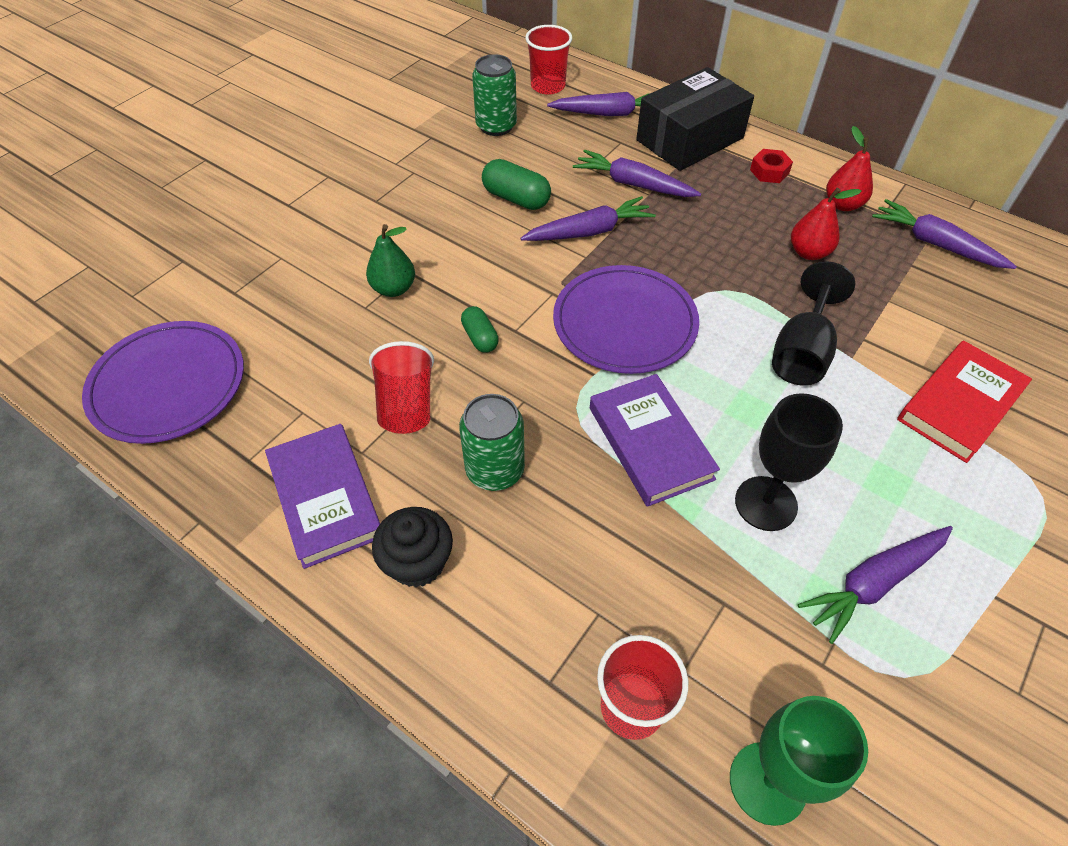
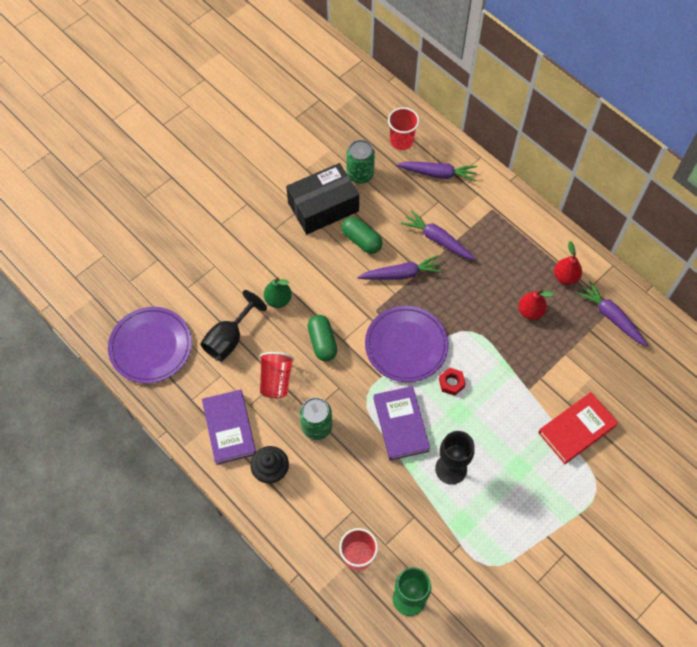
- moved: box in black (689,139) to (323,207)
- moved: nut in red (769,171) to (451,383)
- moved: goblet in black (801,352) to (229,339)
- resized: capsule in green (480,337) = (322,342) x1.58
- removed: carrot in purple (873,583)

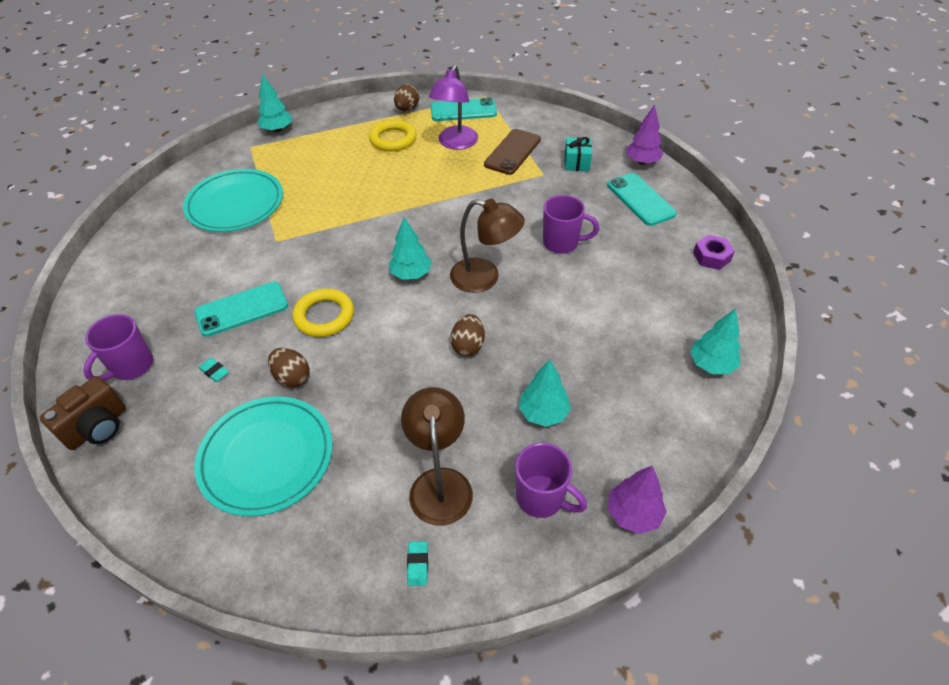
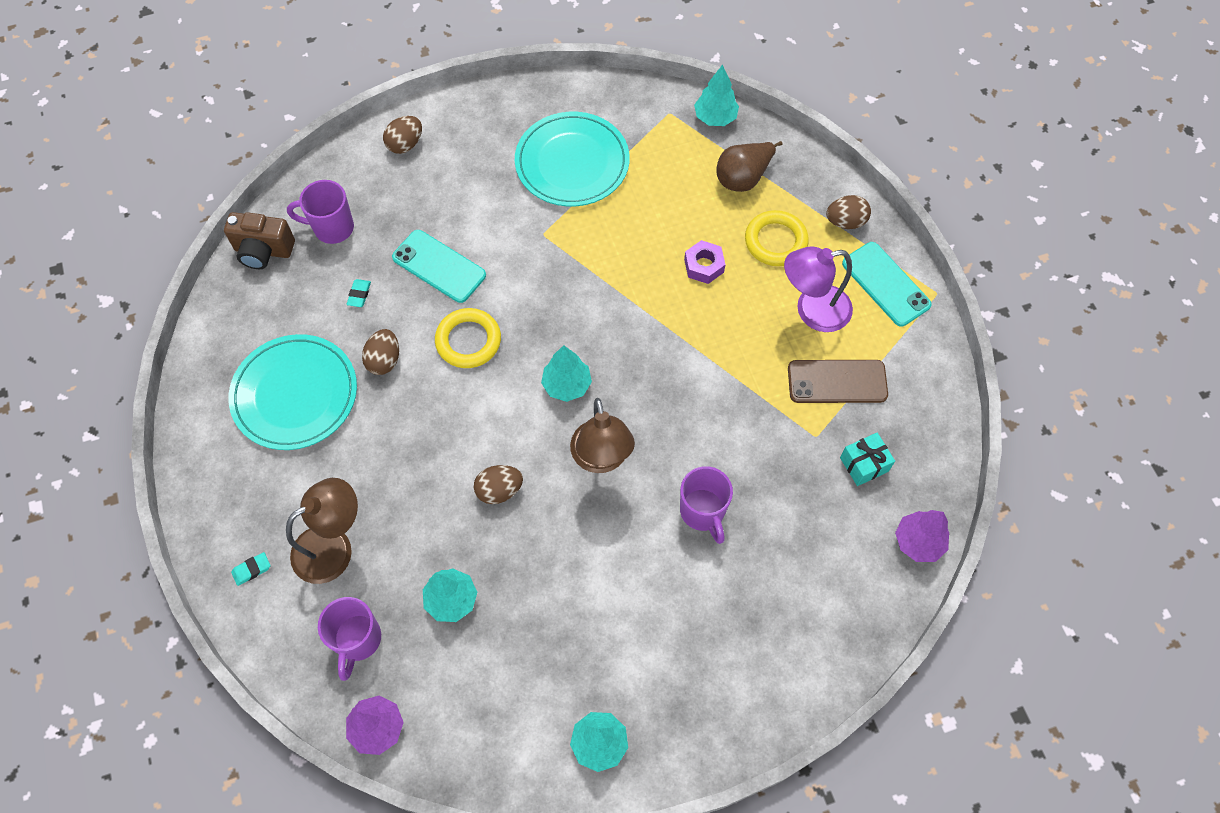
- removed: phone in turquoise (640,199)
- moved: nut in purple (711,257) to (704,266)
- added: egg in brown (405,144)
- added: pear in brown (743,178)

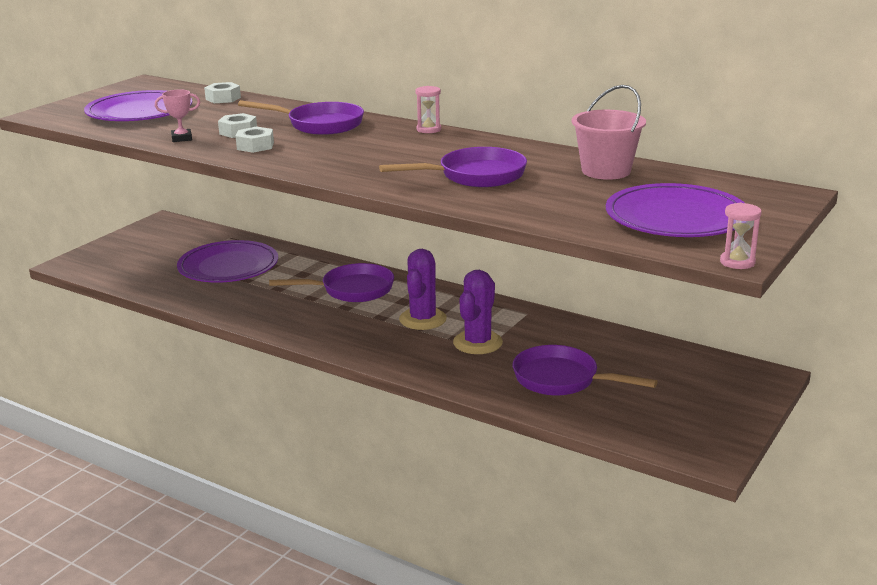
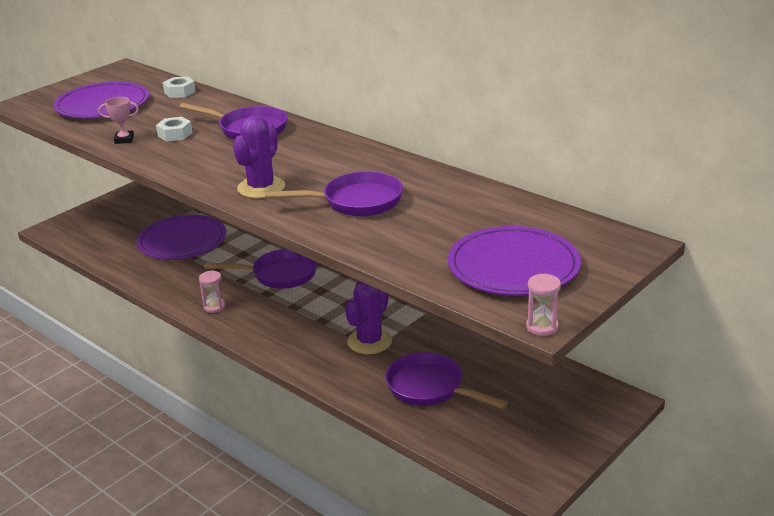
- removed: bucket in pink (606,171)
- moved: hourglass in pink (428,129) to (214,307)
- removed: nut in white (255,146)
- moved: cactus in purple (422,319) to (261,188)

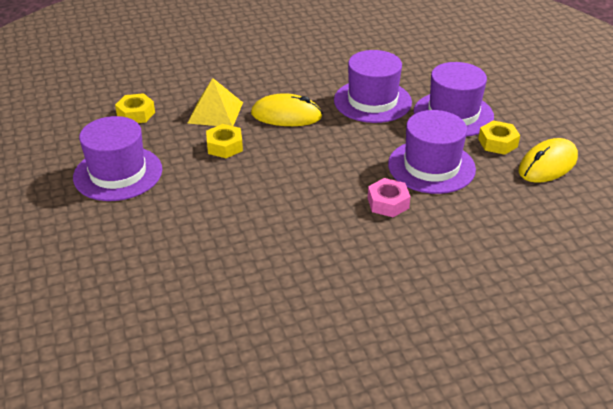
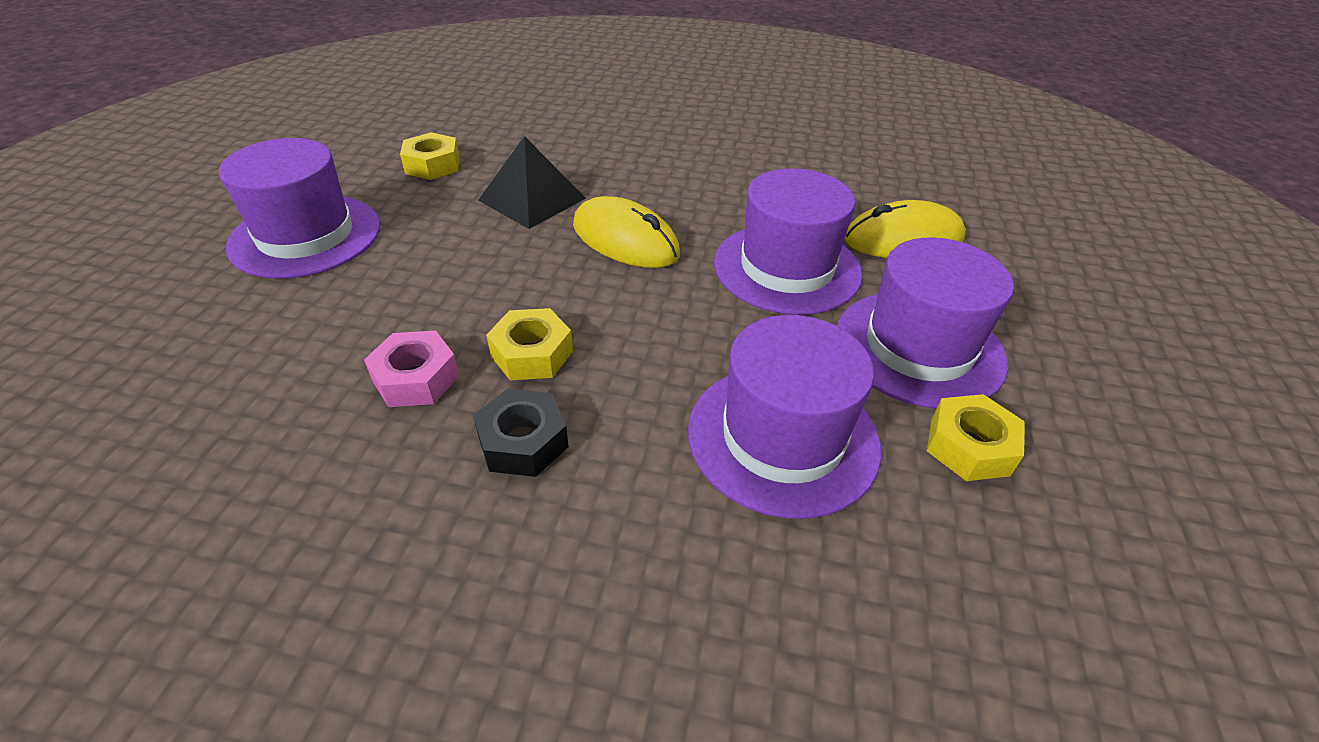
- recoloured: pyramid in yellow (215,112) to pyramid in black (532,199)
- moved: nut in yellow (224,146) to (532,354)
- moved: mouse in yellow (547,164) to (903,239)
- moved: nut in pink (388,203) to (416,378)
- added: nut in black (523,442)

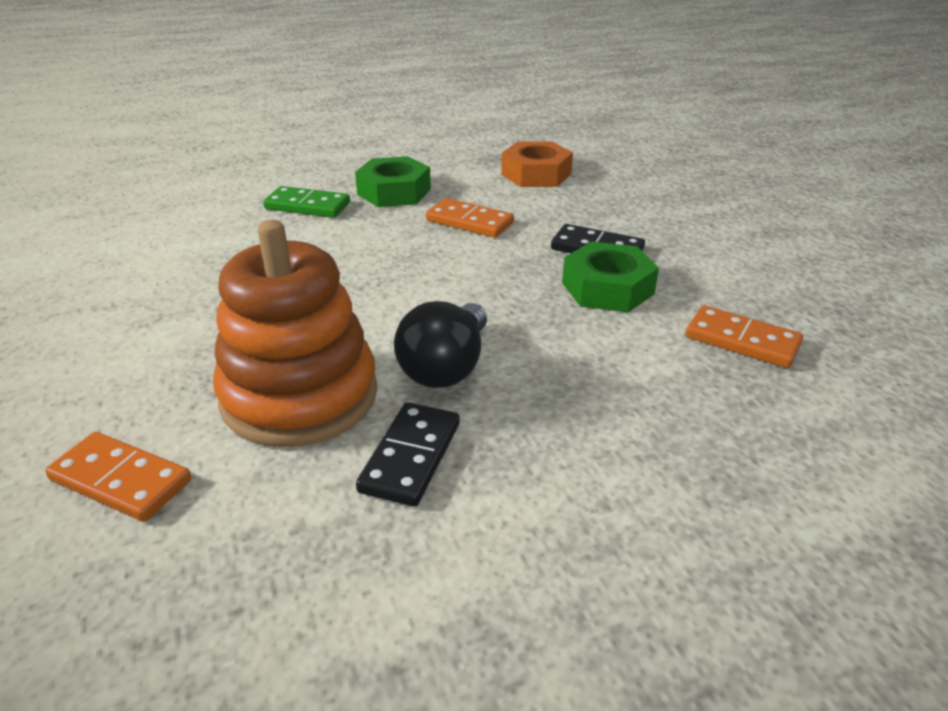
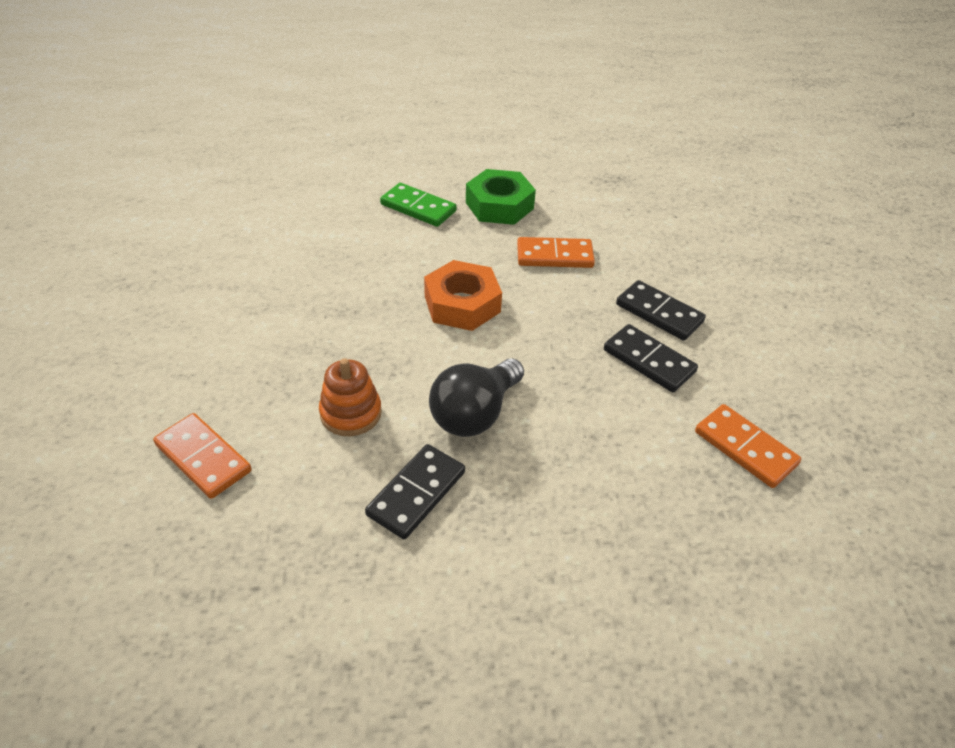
- moved: nut in orange (536,174) to (462,304)
- turned: domino in orange (469,222) = (554,256) 45 degrees counterclockwise
- resized: stacking toy in orange (299,396) = (351,413) x0.49
- replaced: nut in green (607,288) to domino in black (648,361)

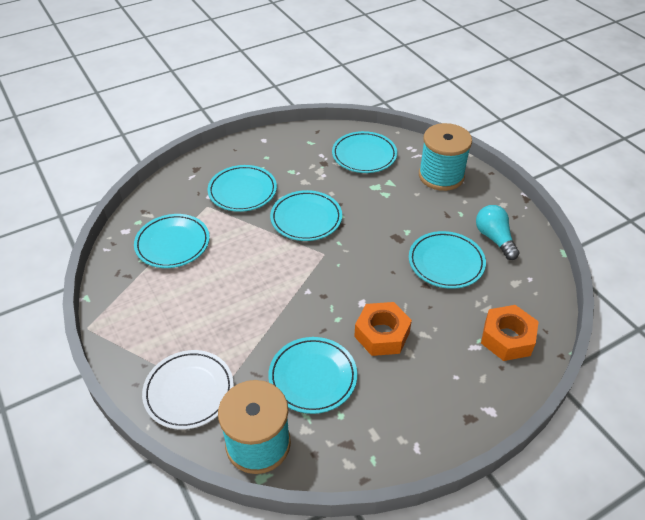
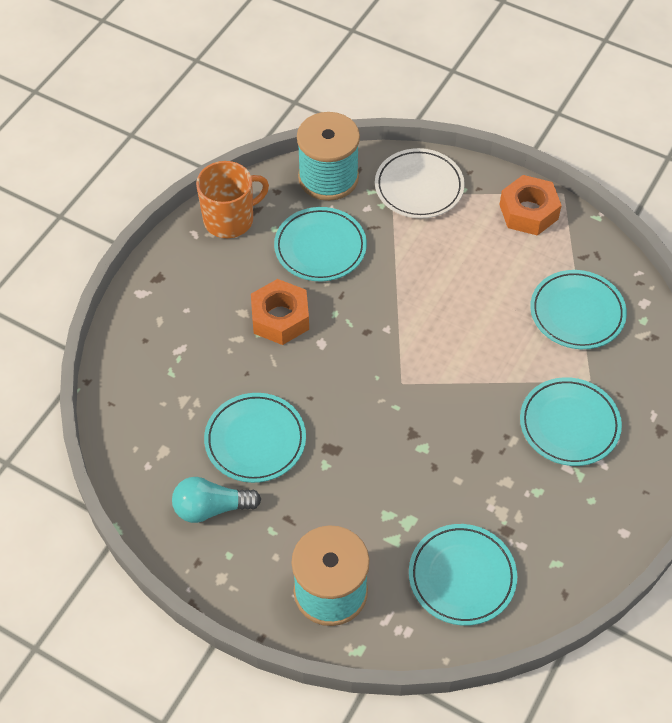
- removed: plate in turquoise (306,218)
- turned: light bulb in turquoise (494,238) = (211,508) 135 degrees clockwise
- moved: nut in orange (507,338) to (528,212)
- added: mug in orange (230,219)

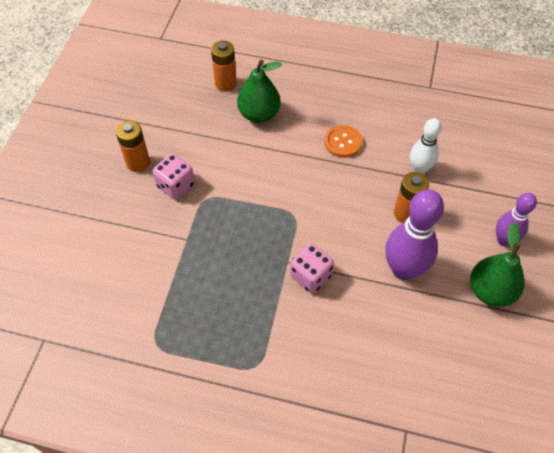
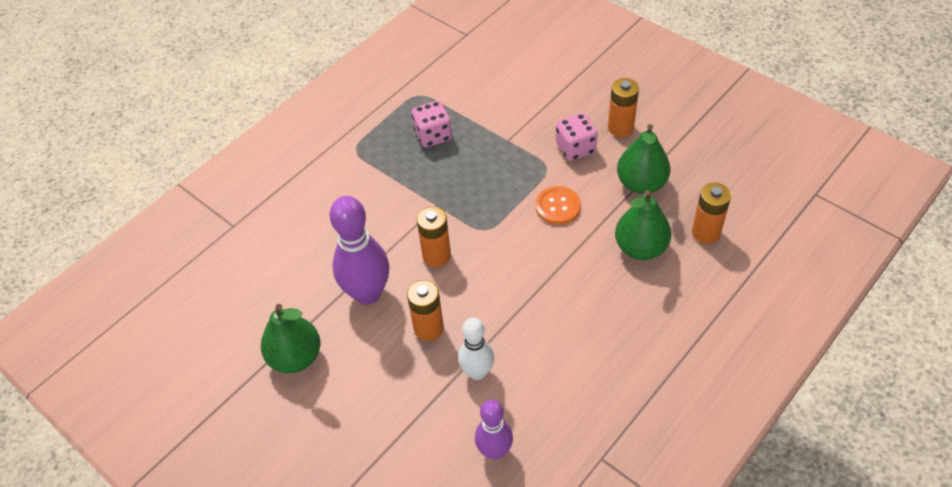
- moved: button in orange (342,142) to (557,206)
- moved: bowling pin in purple (504,240) to (494,451)
- moved: dice in pink (310,276) to (433,135)
- added: pear in green (641,184)
- added: battery in orange (436,255)

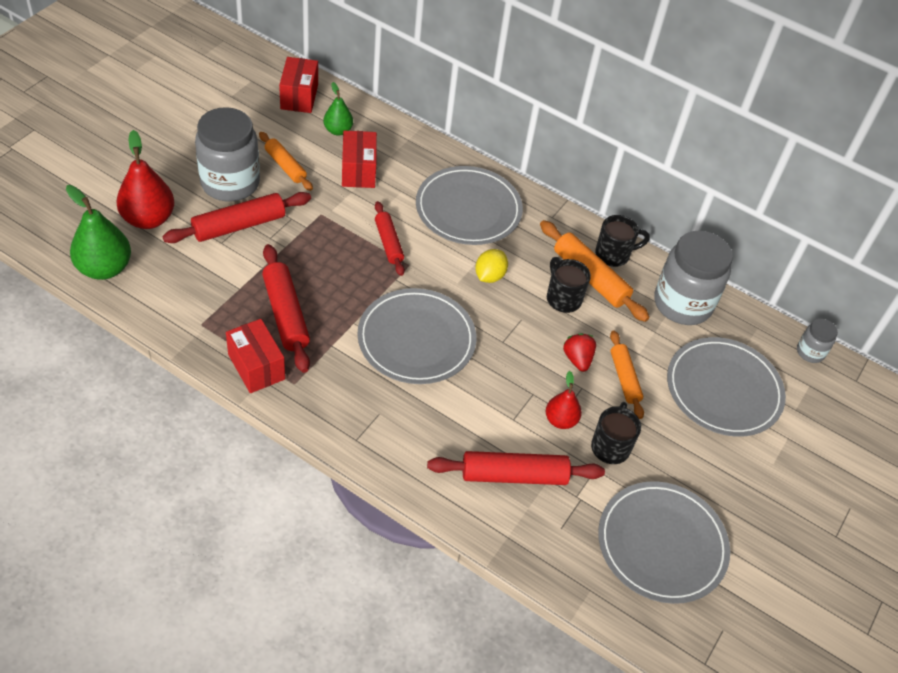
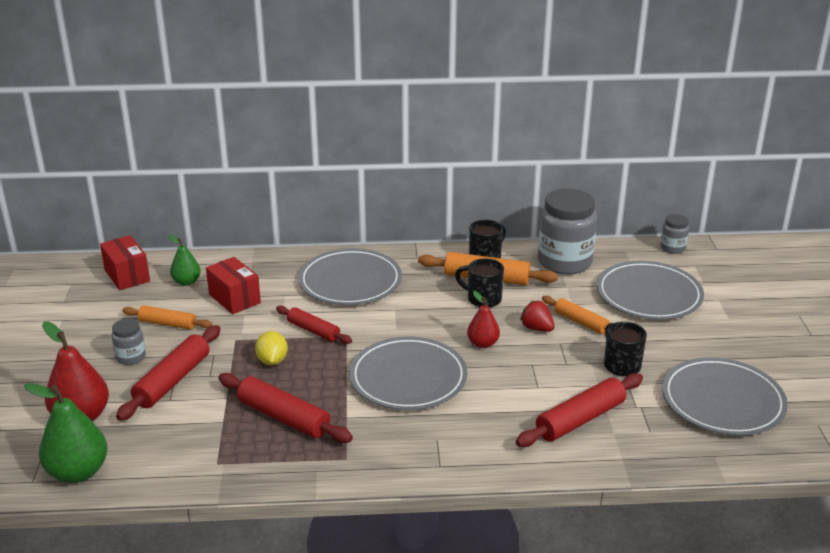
- resized: jar in grey (230,183) = (131,357) x0.48
- moved: lemon in yellow (489,276) to (272,361)
- removed: box in red (256,367)
- moved: pear in red (560,420) to (483,343)

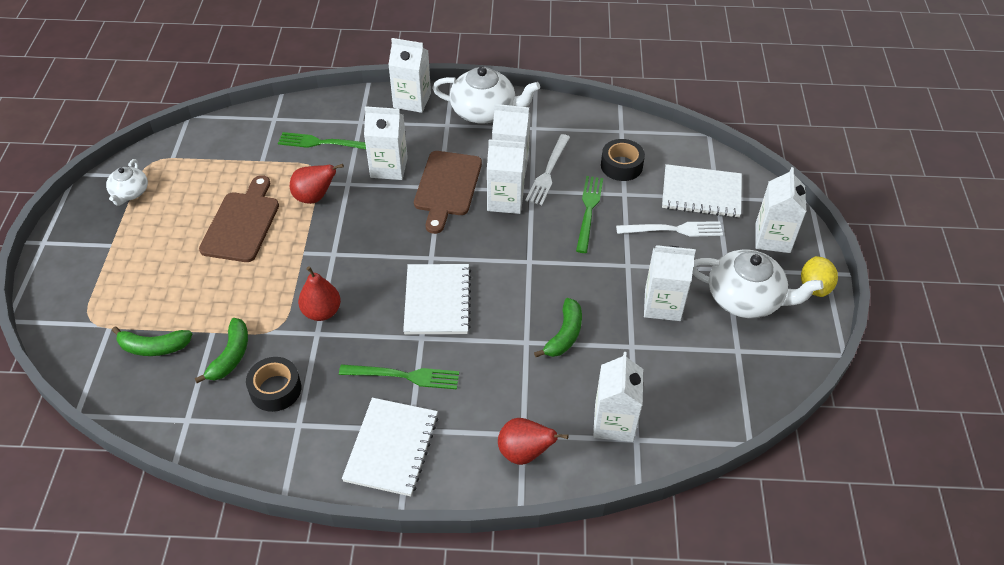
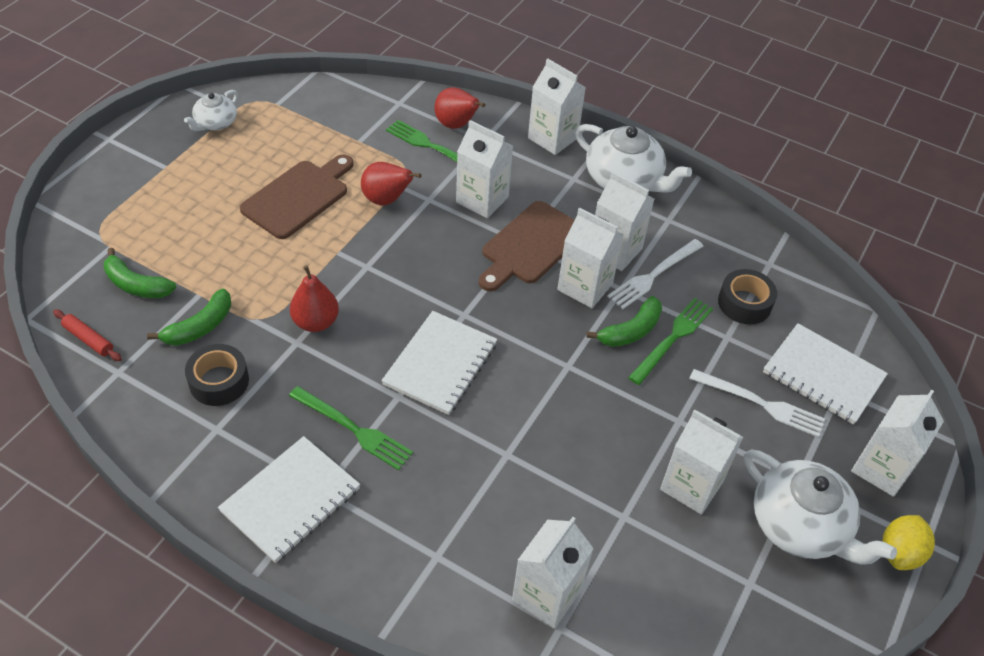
- moved: banana in green (564,335) to (631,331)
- moved: pear in red (524,453) to (456,125)
- added: rolling pin in red (88,339)

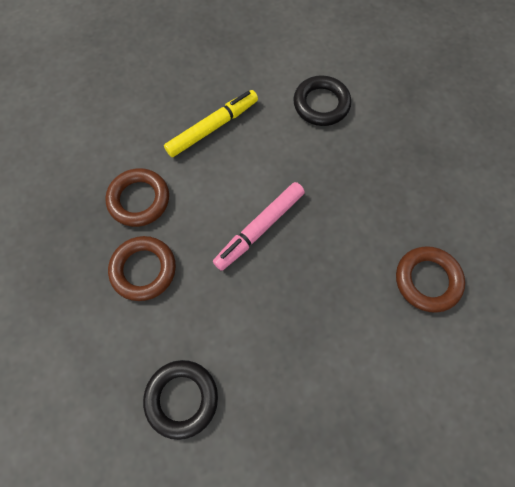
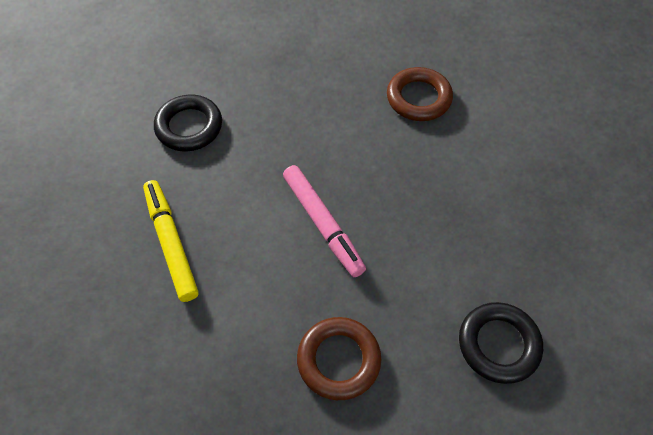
- removed: ring in brown (139,200)

